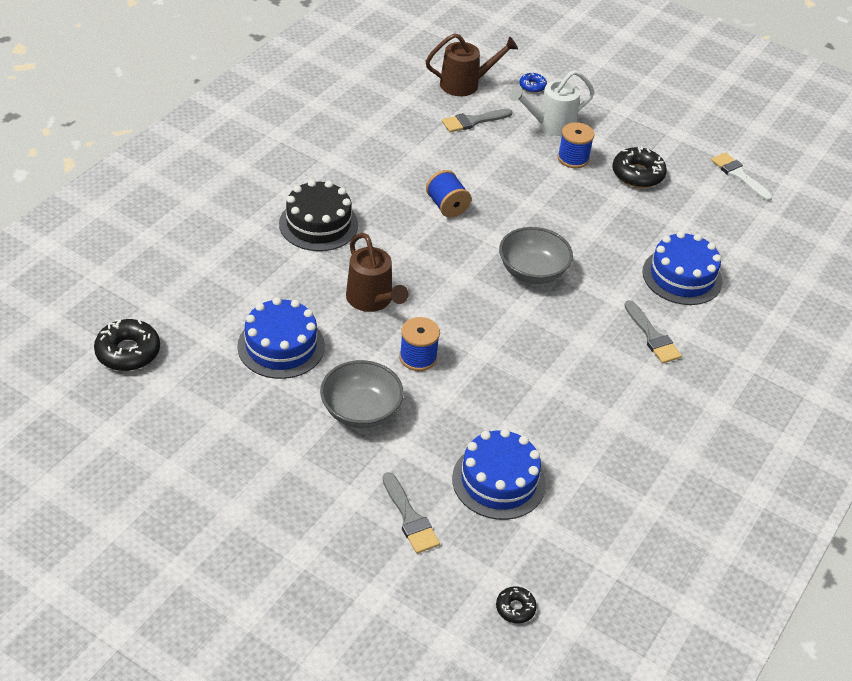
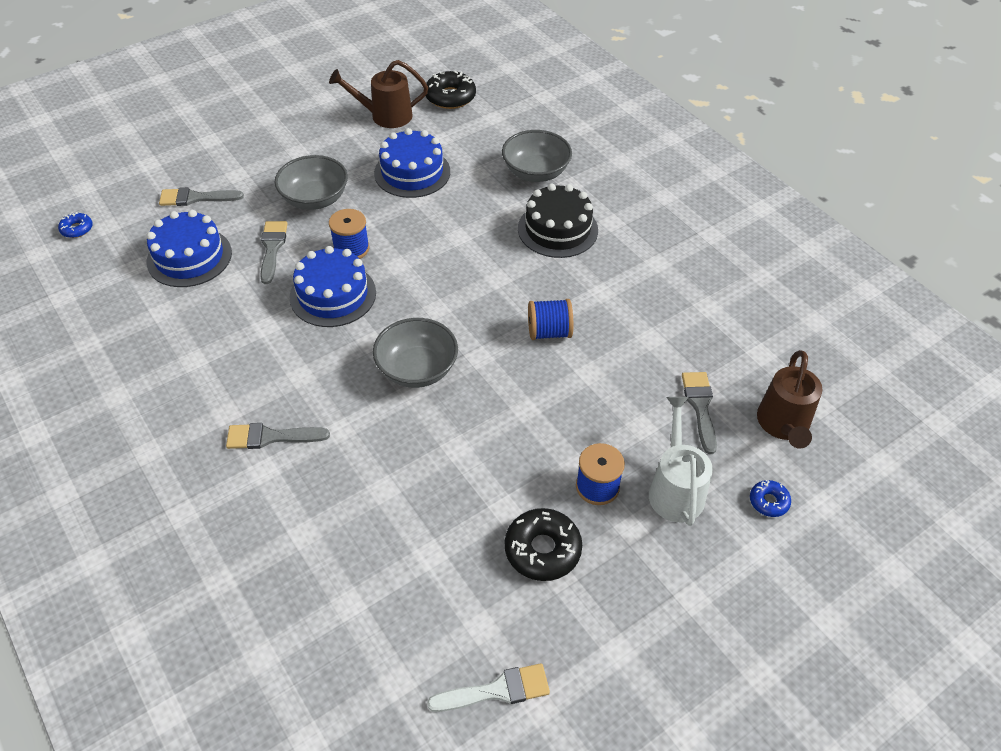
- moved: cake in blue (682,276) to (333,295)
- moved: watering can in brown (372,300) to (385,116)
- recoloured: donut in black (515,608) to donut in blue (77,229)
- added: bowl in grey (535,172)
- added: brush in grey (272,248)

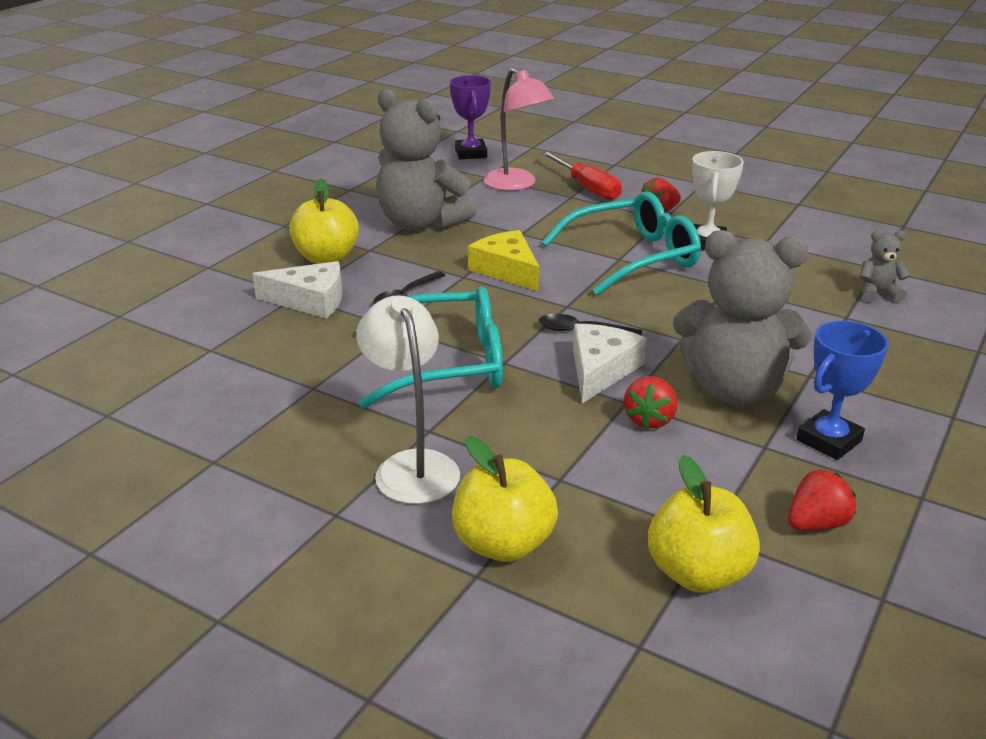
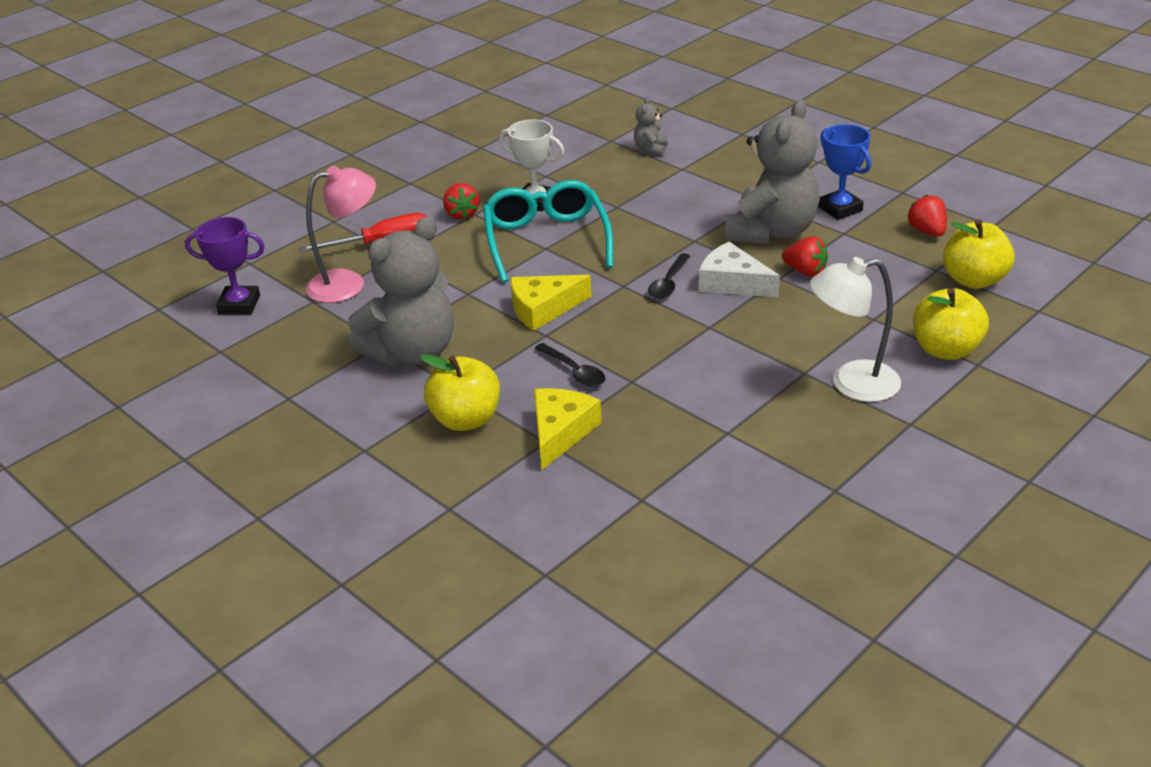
- recoloured: cheese in white (310,300) to cheese in yellow (560,432)
- removed: glasses in turquoise (447,364)

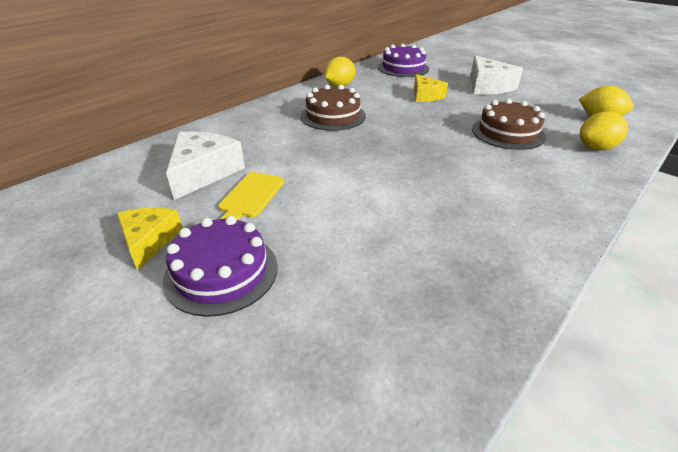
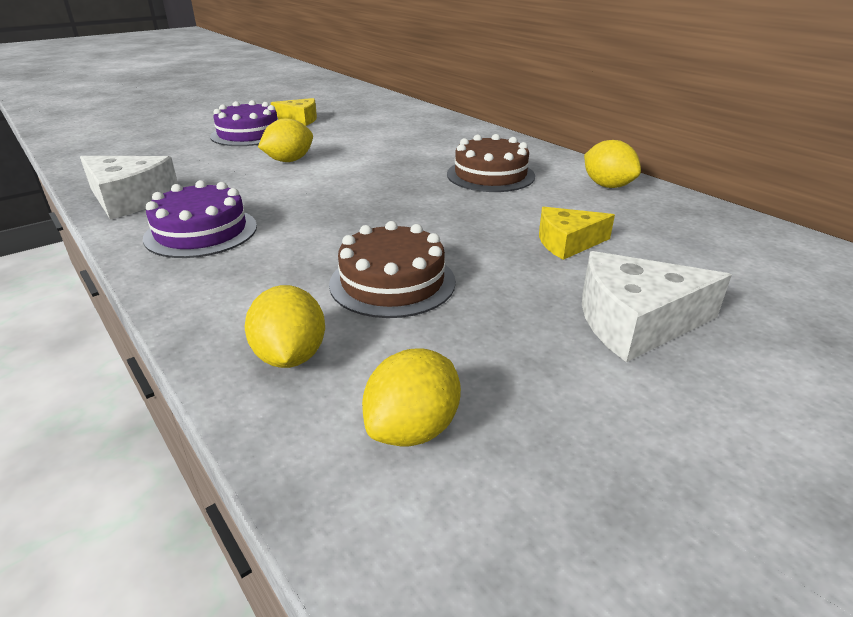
- moved: cake in purple (403,68) to (201,232)
- moved: cheese in white (203,172) to (130,199)
- removed: cutting board in yellow (250,196)
- added: lemon in yellow (289,160)

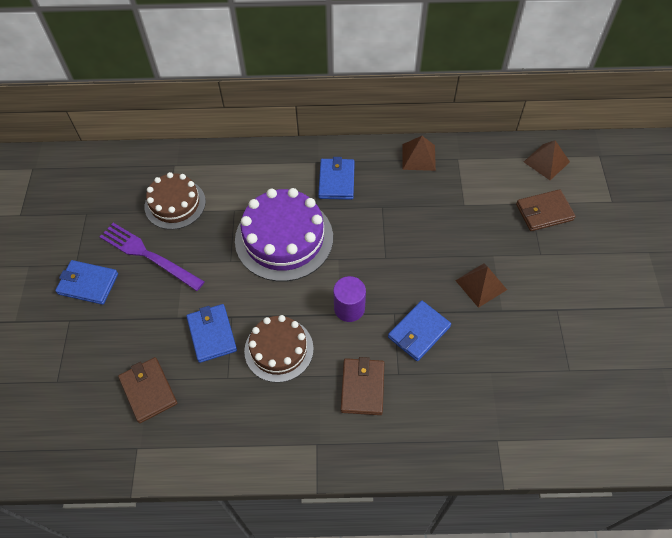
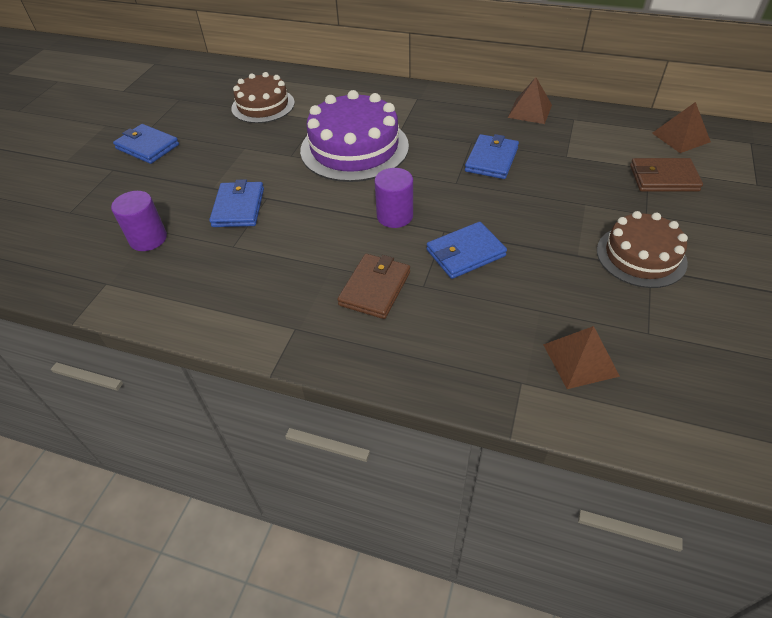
- moved: wallet in blue (336,181) to (491,160)
- removed: fork in purple (148,255)
- moved: pyramid in brown (481,285) to (580,360)
- moved: cake in brown (279,349) to (641,256)
- replaced: wallet in brown (148,391) to cylinder in purple (148,239)

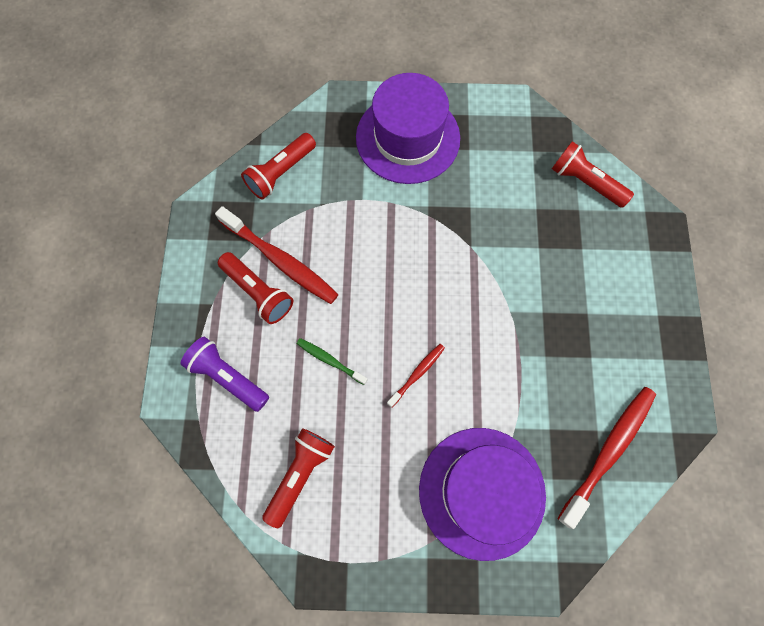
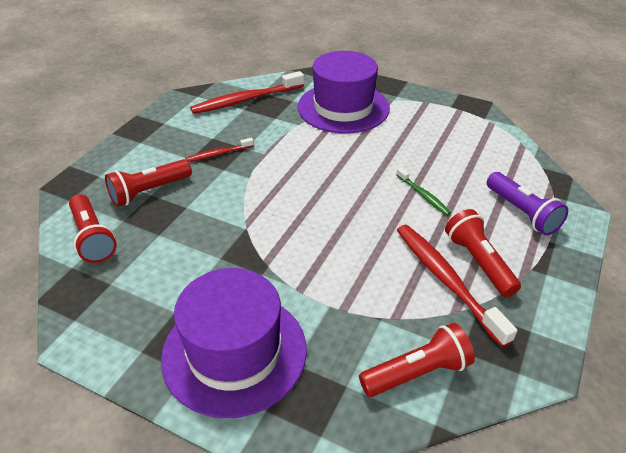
- moved: toothbrush in red (417,374) to (218,154)
- moved: flashlight in red (300,474) to (149,191)

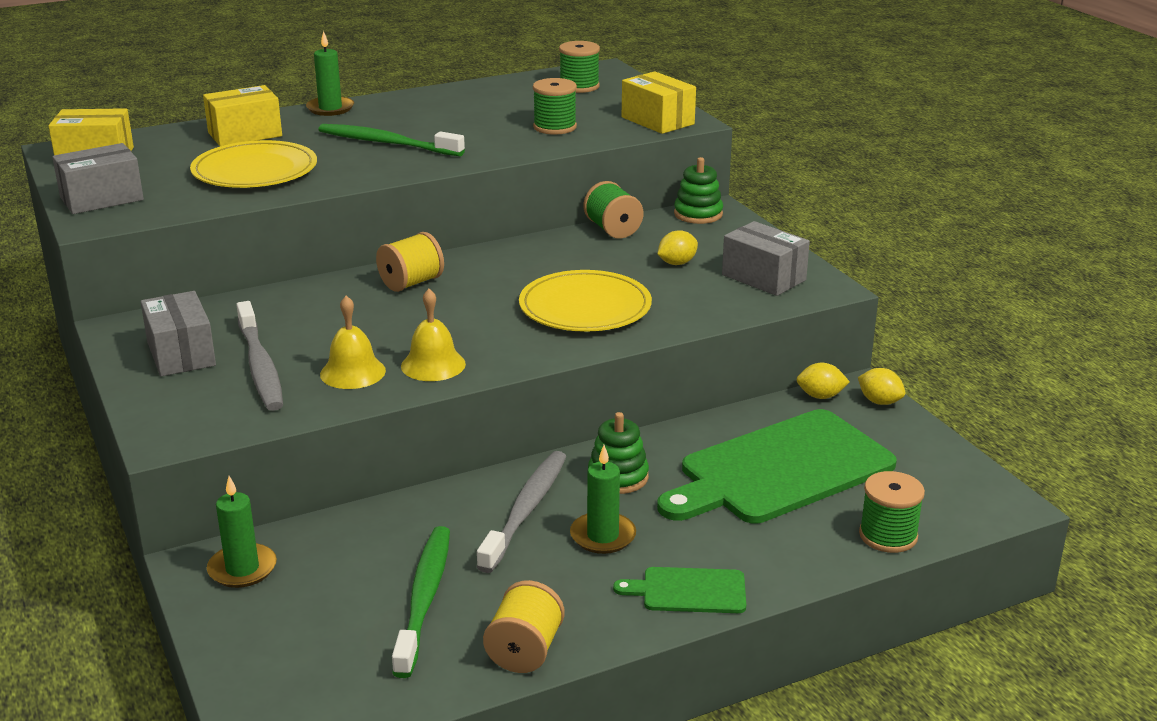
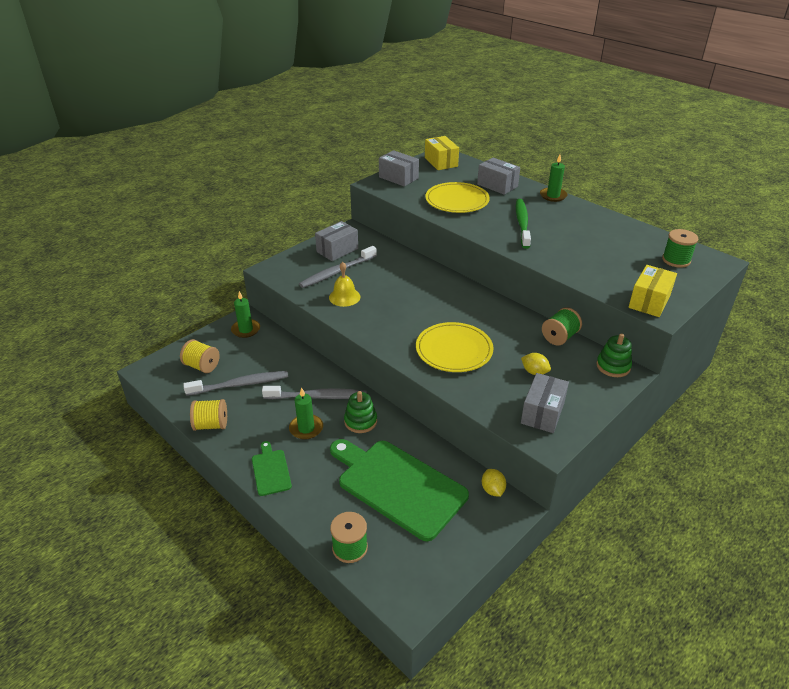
- removed: spool in green (555,127)
- recoloured: box in yellow (245,134) to box in grey (497,185)
- moved: spool in yellow (411,283) to (202,366)
- removed: bell in yellow (433,365)
- removed: lemon in yellow (879,402)
- recoloured: toothbrush in green (424,598) to toothbrush in grey (240,384)

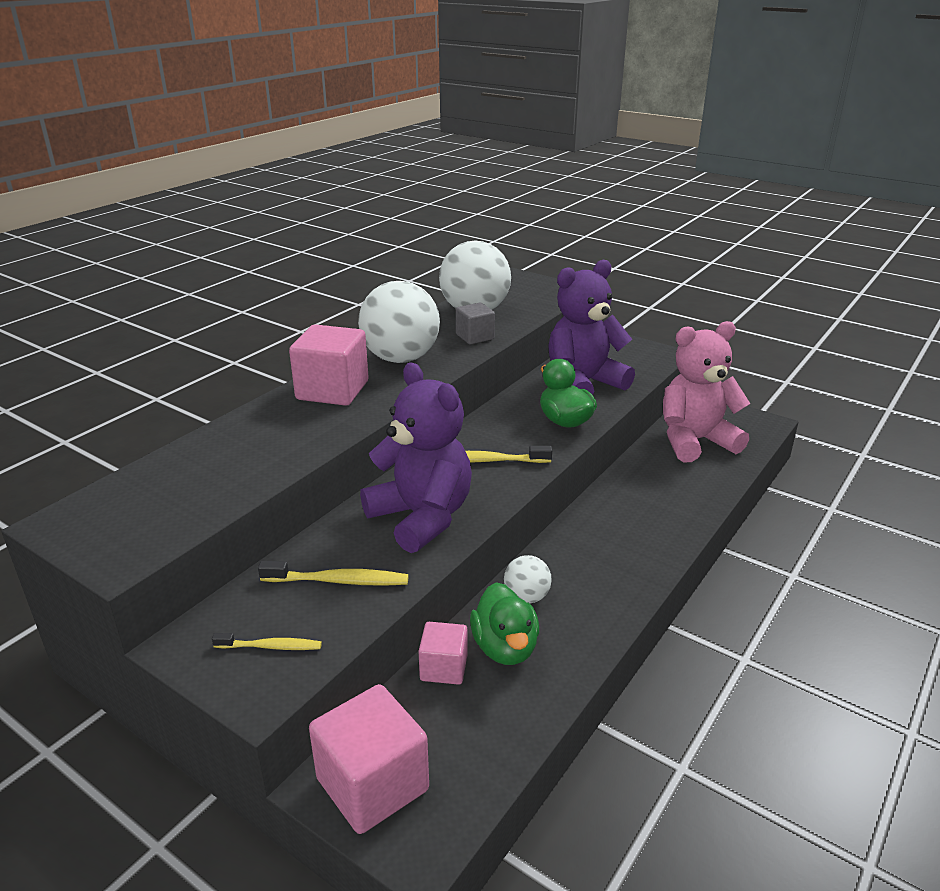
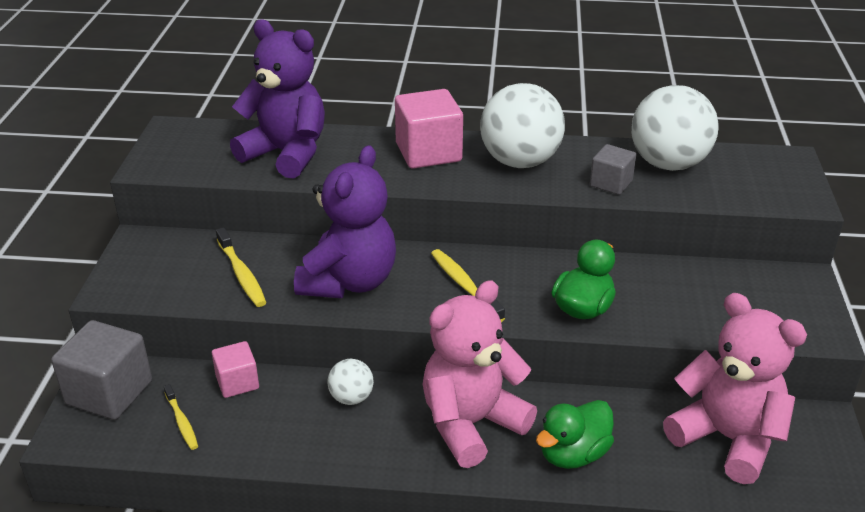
- moved: teddy bear in purple (583,383) to (286,154)
- moved: duck in green (505,648) to (573,454)
- moved: toothbrush in yellow (270,646) to (182,422)
- recoloured: cube in pink (372,784) to cube in grey (109,392)
- added: teddy bear in pink (471,424)

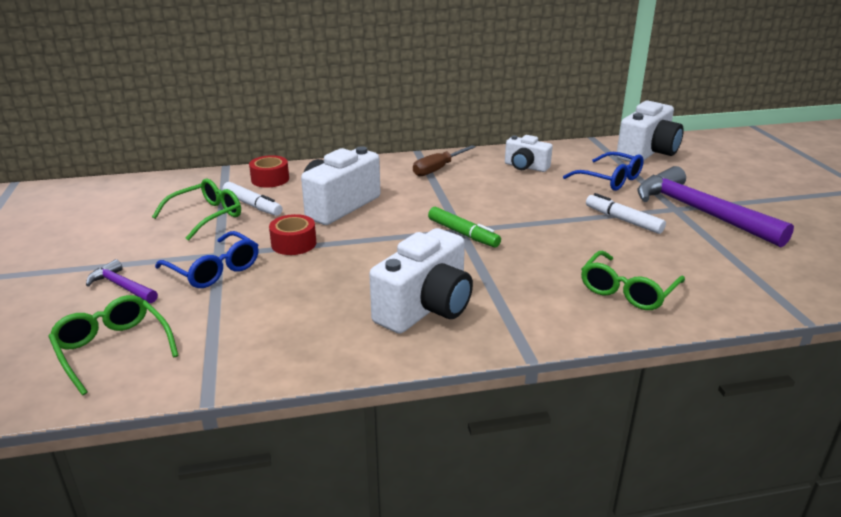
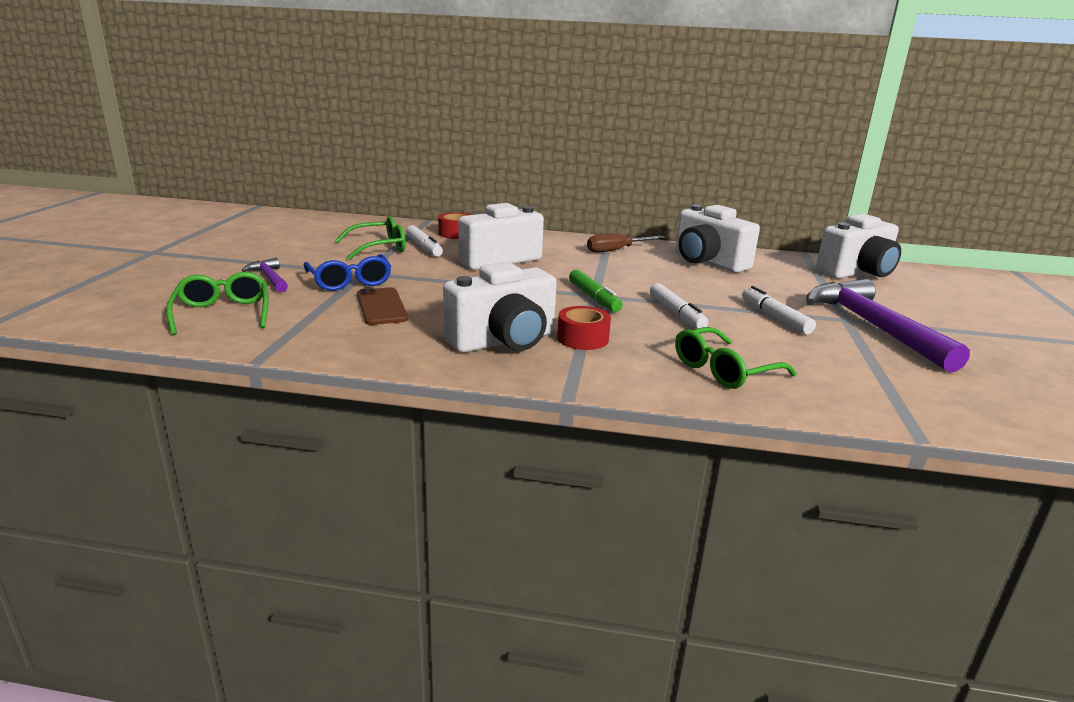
- resized: camera in white (525,167) = (708,262) x1.69
- removed: glasses in blue (610,179)
- moved: tape in red (294,243) to (582,338)
- added: marker in white (676,313)
- added: phone in brown (381,307)

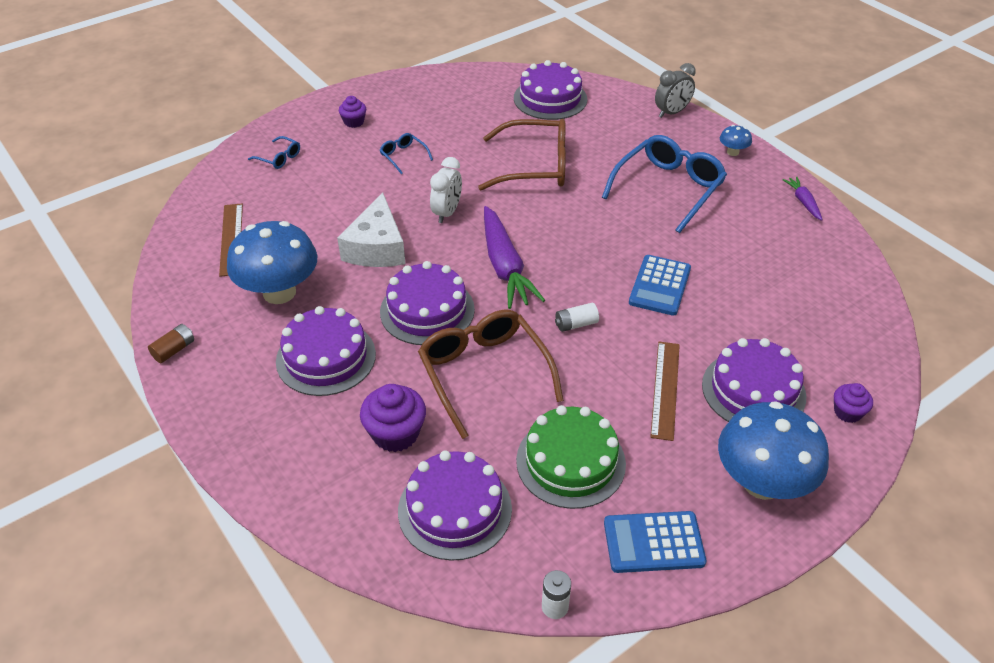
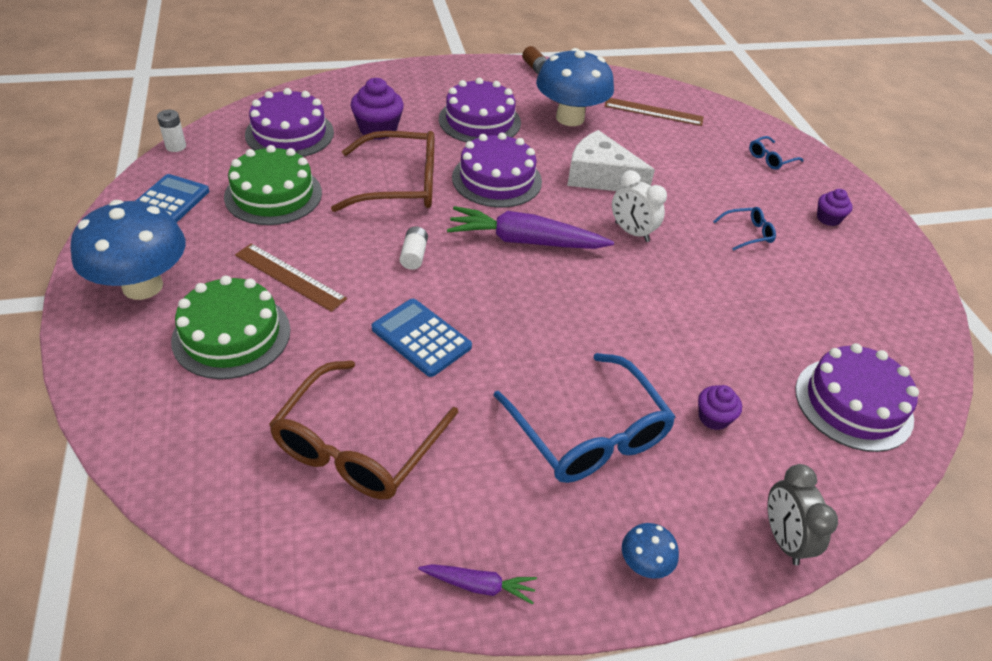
- moved: glasses in brown (534,166) to (358,445)
- recoloured: cake in purple (753,390) to cake in green (231,335)
- moved: cupcake in purple (847,412) to (713,418)

